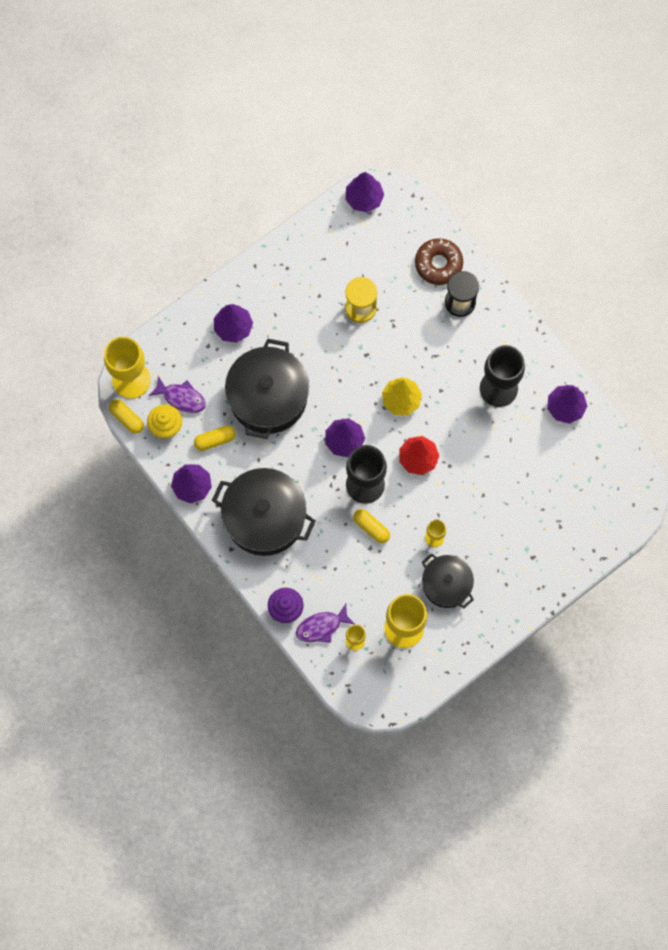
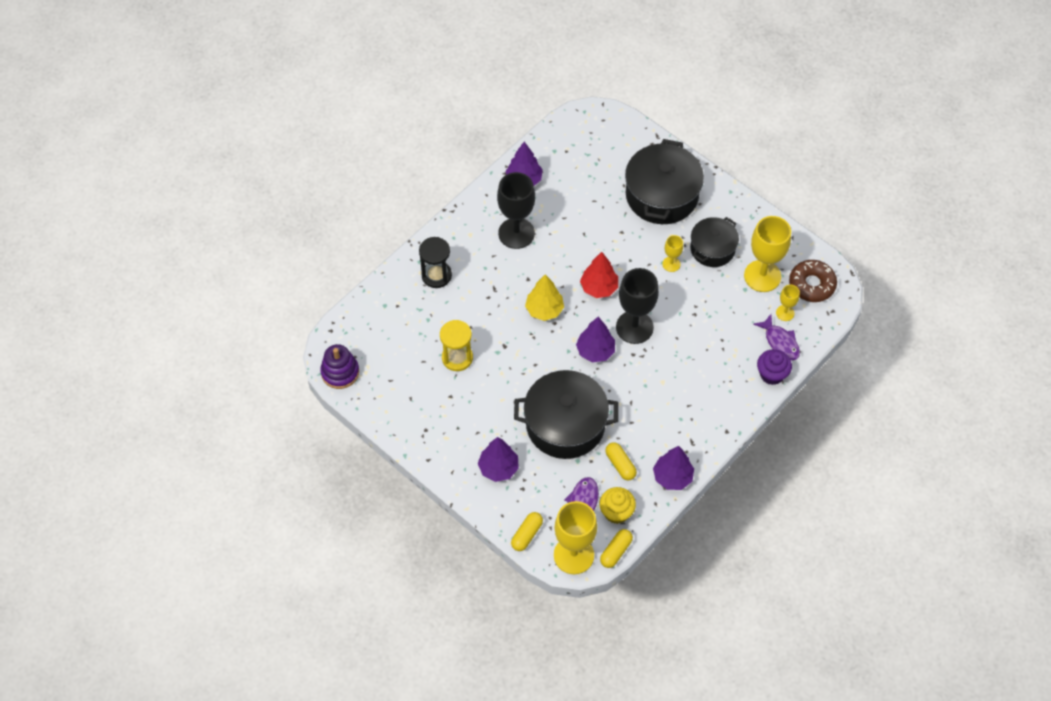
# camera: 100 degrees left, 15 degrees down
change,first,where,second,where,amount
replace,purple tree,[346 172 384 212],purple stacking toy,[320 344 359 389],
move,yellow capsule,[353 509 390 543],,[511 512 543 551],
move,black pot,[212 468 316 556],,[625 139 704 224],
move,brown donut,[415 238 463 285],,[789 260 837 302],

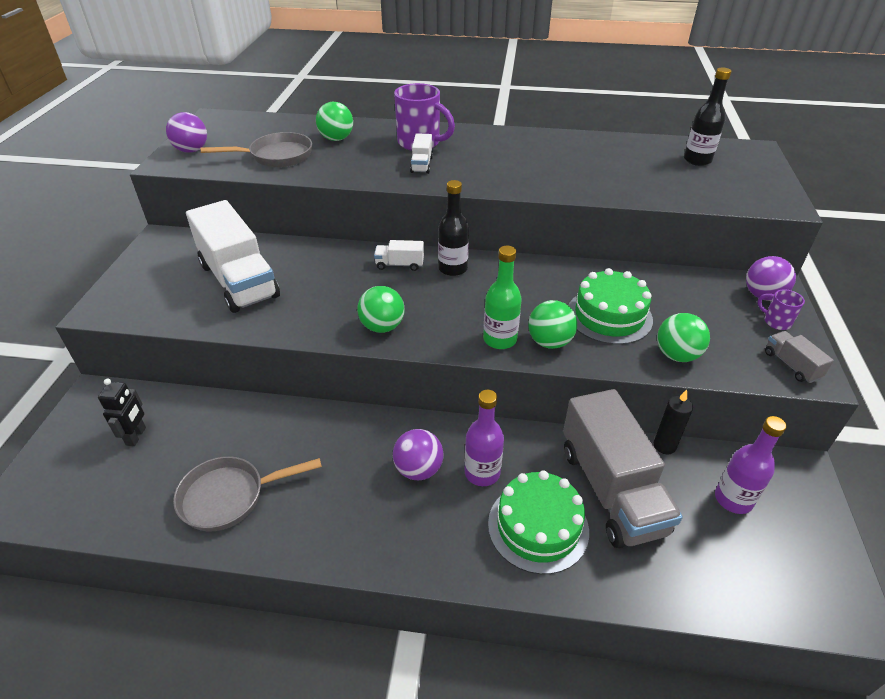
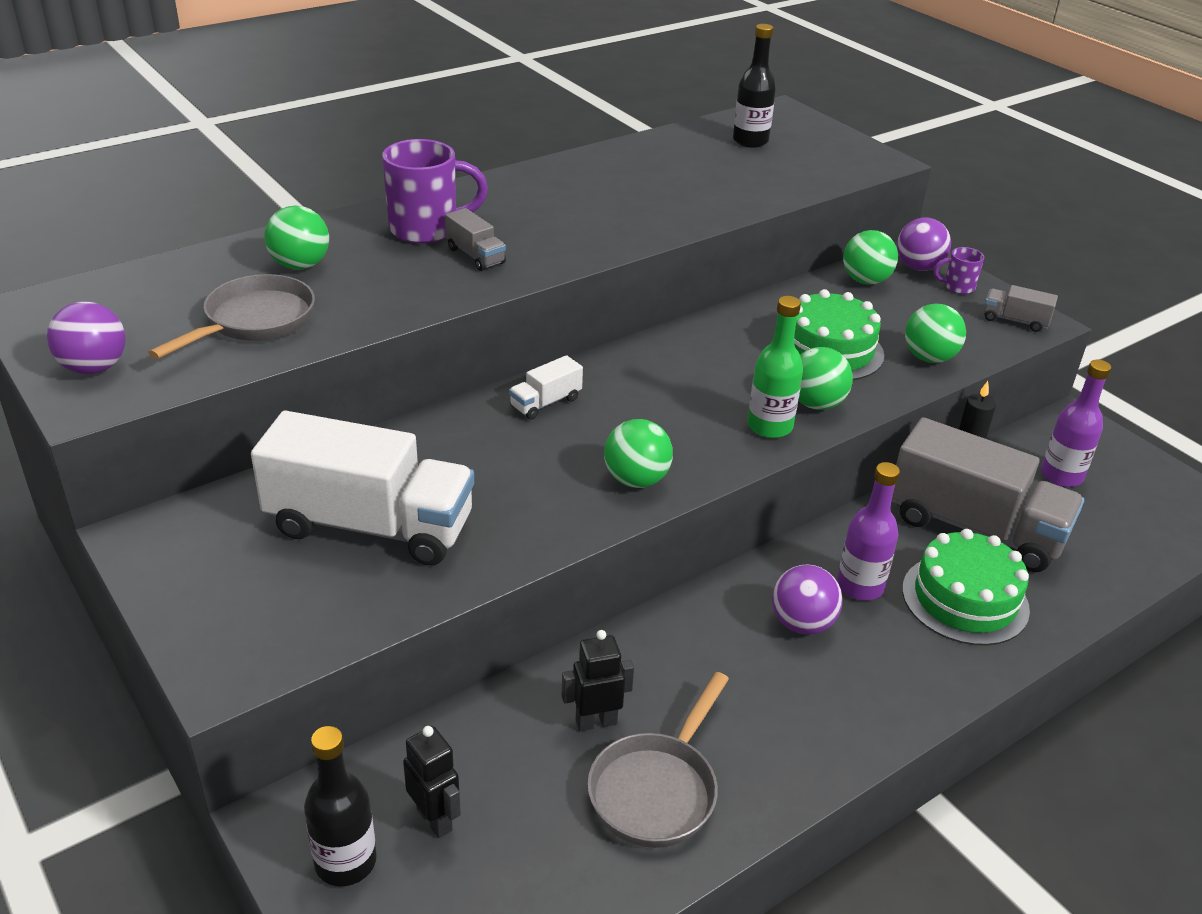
# camera: 45 degrees left, 5 degrees down
change,first,where,second,where,amount
move,black bottle,[438 180 469 276],,[304 726 377 886],
recolor,white truck,[410 133 433 174],grey truck,[445 208 506 271],
insert,,,black robot,[562 630 634 731],
insert,,,green ball,[843 230 898 285],

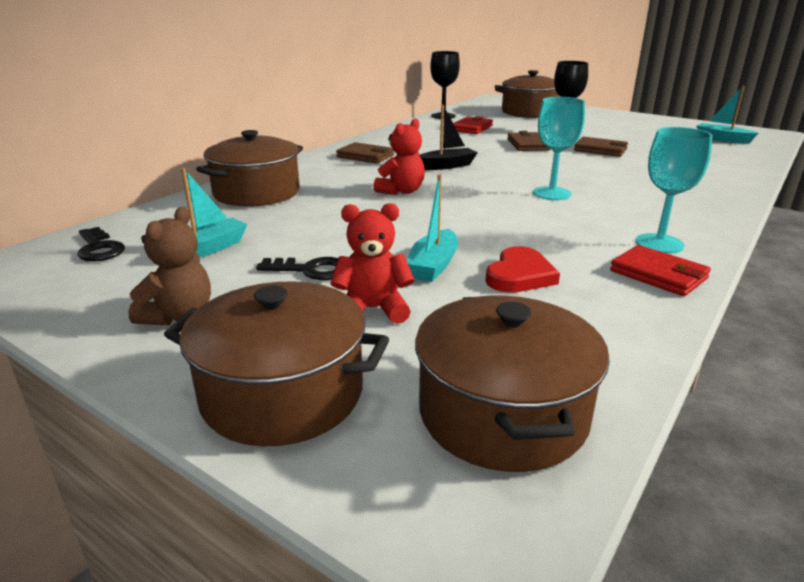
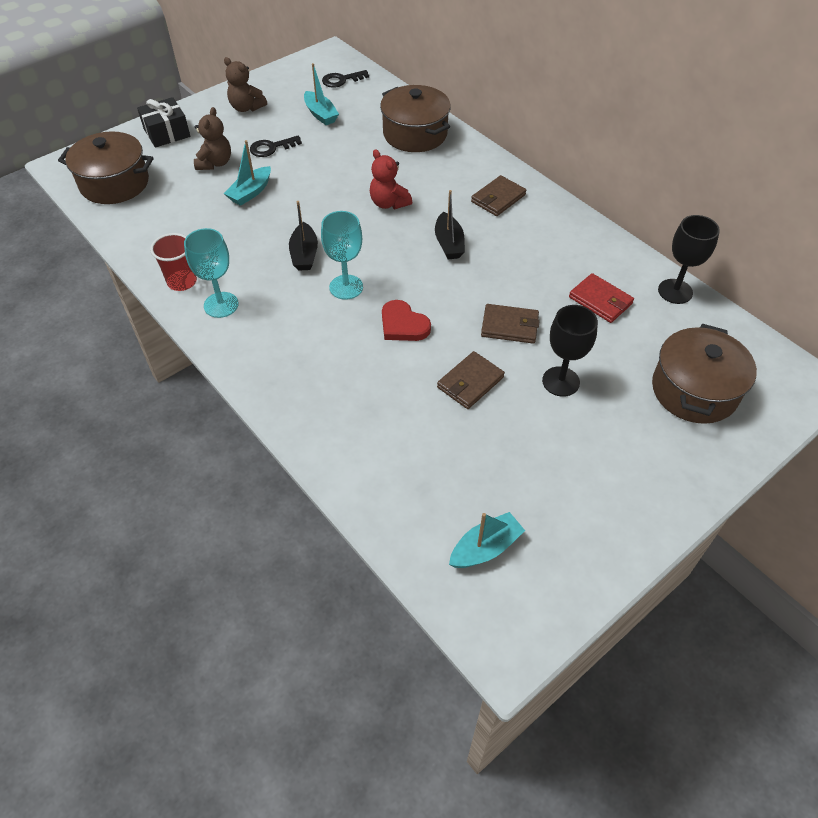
# camera: 105 degrees right, 25 degrees up
change,first,where,second,where,amount
replace,brown pot,[164 282 389 446],black gift,[137 97 190 148],
replace,red wallet,[610 245 711 296],red cup,[150 233 197 291],
recolor,red teddy bear,[330 203 414 324],brown teddy bear,[194 107 231 170],
rotate,turquoise boat,[407 174 458 282],,[224 140 271 206],90 degrees counterclockwise
rotate,black key,[256 257 338 280],,[250 136 302 157],45 degrees clockwise
insert,,,black boat,[289 201 318 271],
move,red heart,[486 246 560 293],,[382 300 431 341],

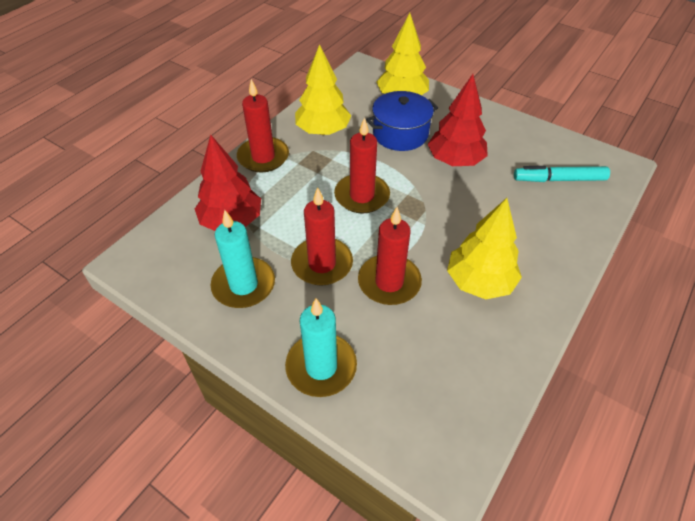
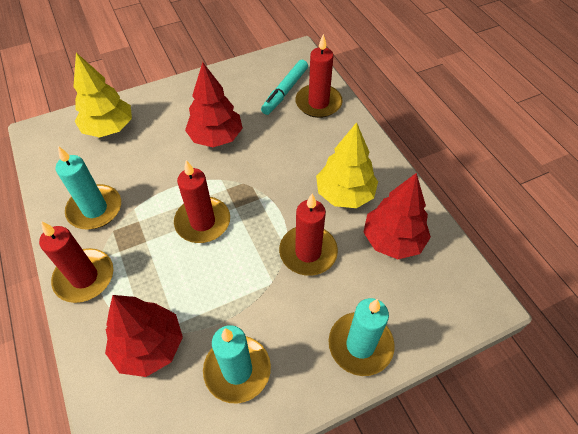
# camera: 60 degrees left, 5 degrees up
change,first,where,second,where,amount
replace,yellow tree,[295 44 351 135],turquoise candle,[56 146 121 229],
move,red candle,[291 187 353 285],,[295 34 343 118],
insert,,,red tree,[363 173 431 259],
delete,blue pot,[366 91 438 151],,,

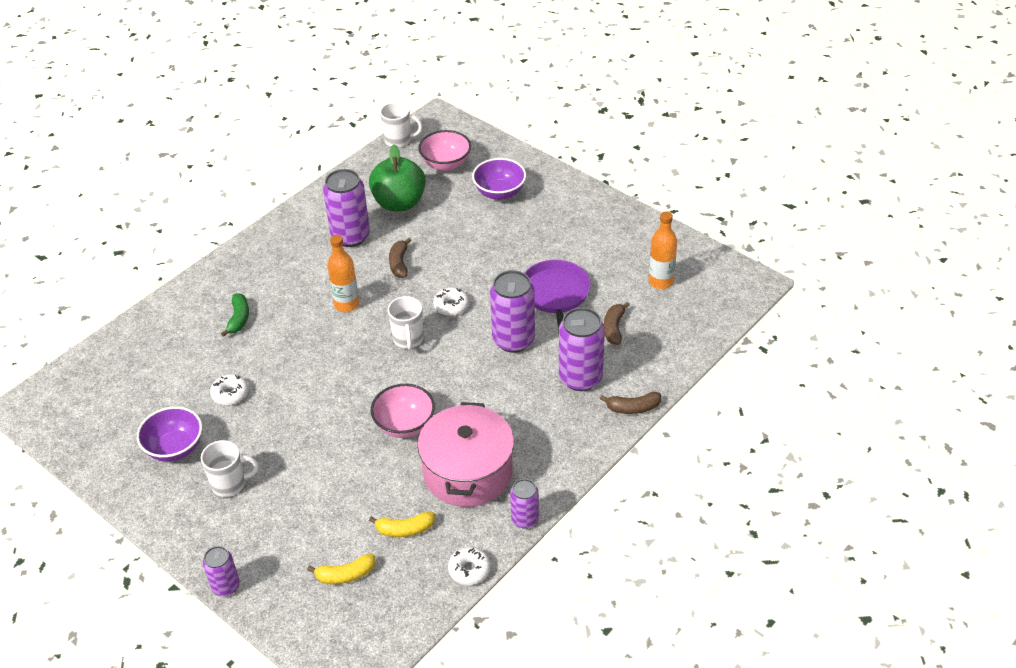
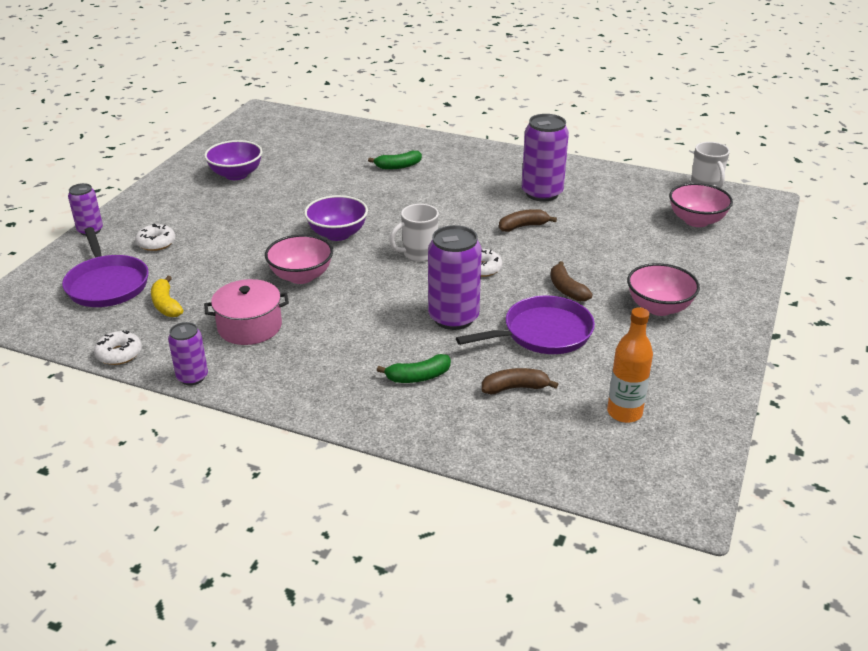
# camera: 70 degrees right, 10 degrees down
change,first,where,second,where,amount
replace,yellow banana,[307 554 375 584],purple pan,[62 227 149 307],
move,white donut,[210 374 248 405],,[135 223 175 251],
resize,pink pot,[418 402 514 507],,[204 279 289 345],x0.65
move,purple bowl,[472 158 526 200],,[304 195 368 241],
replace,purple can,[559 307 605 391],green banana,[377 354 451 383],
move,brown banana,[600 392 661 414],,[551 261 592 302],
insert,,,pink bowl,[627 263 700 316],
delete,white mug,[201 440 259 497],,,
delete,orange bottle,[327 235 359 312],,,
delete,green apple,[369 144 426 212],,,

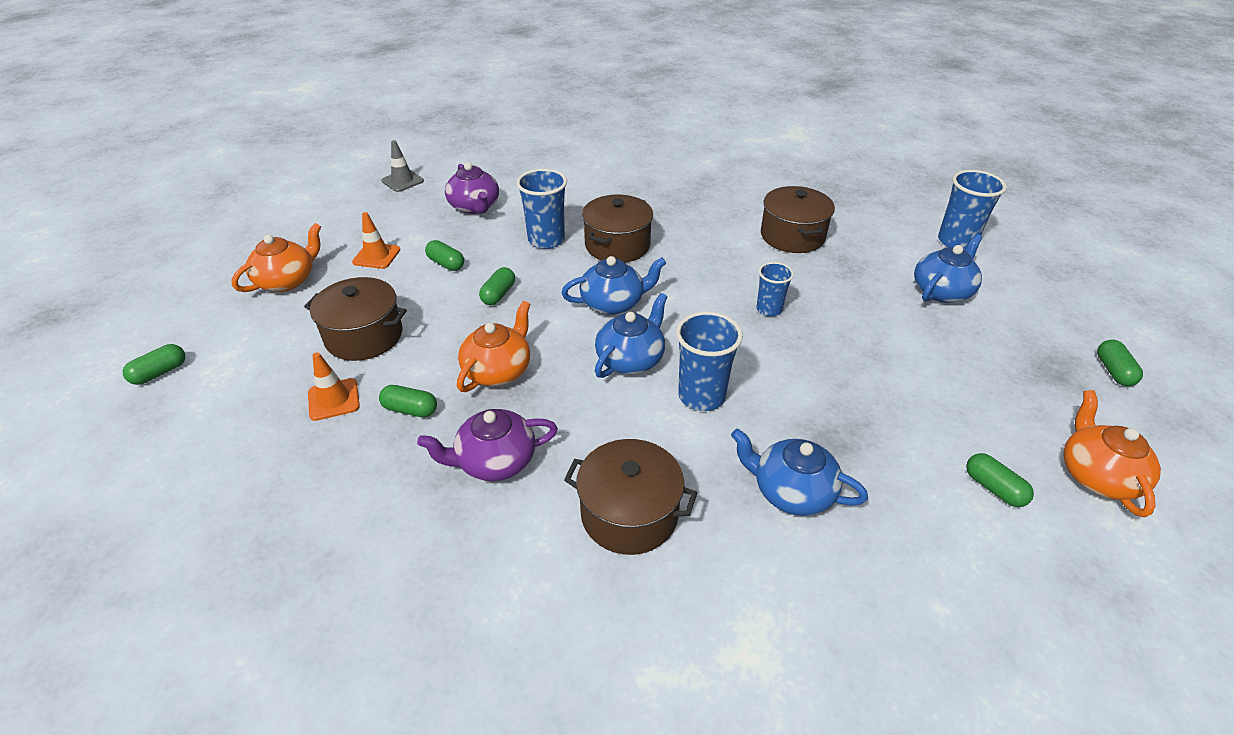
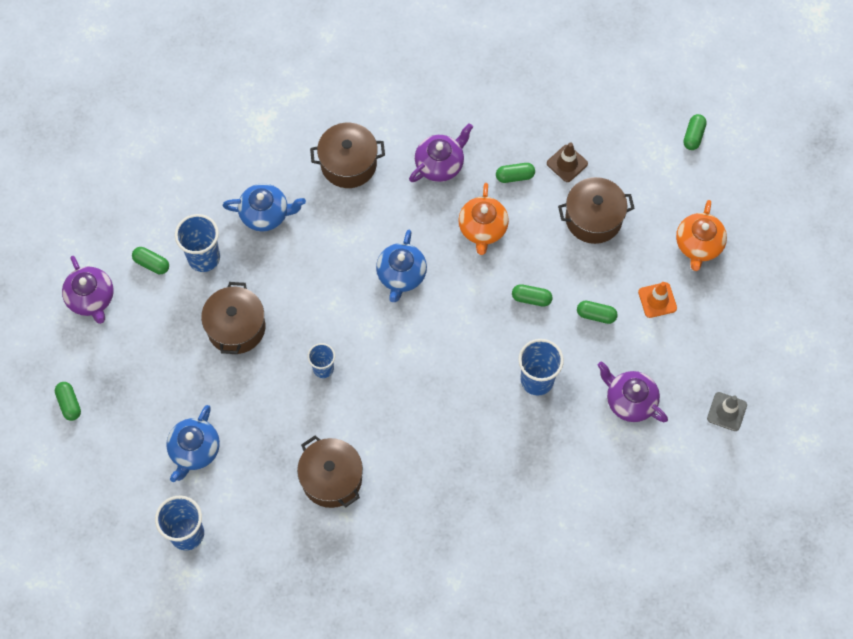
# camera: 155 degrees right, 25 degrees up
change,first,where,second,where,amount
recolor,orange teapot,[1063 390 1161 517],purple teapot,[62 256 114 324],
move,blue cup,[676 311 743 411],,[175 214 220 272],
move,brown pot,[582 195 653 263],,[201 282 265 354],
rotate,green capsule,[479 267 515 305],,[512 284 552 307],75 degrees counterclockwise
recolor,orange traffic cone,[308 352 360 421],brown traffic cone,[547 143 588 182],
delete,blue teapot,[561 256 666 315],,,

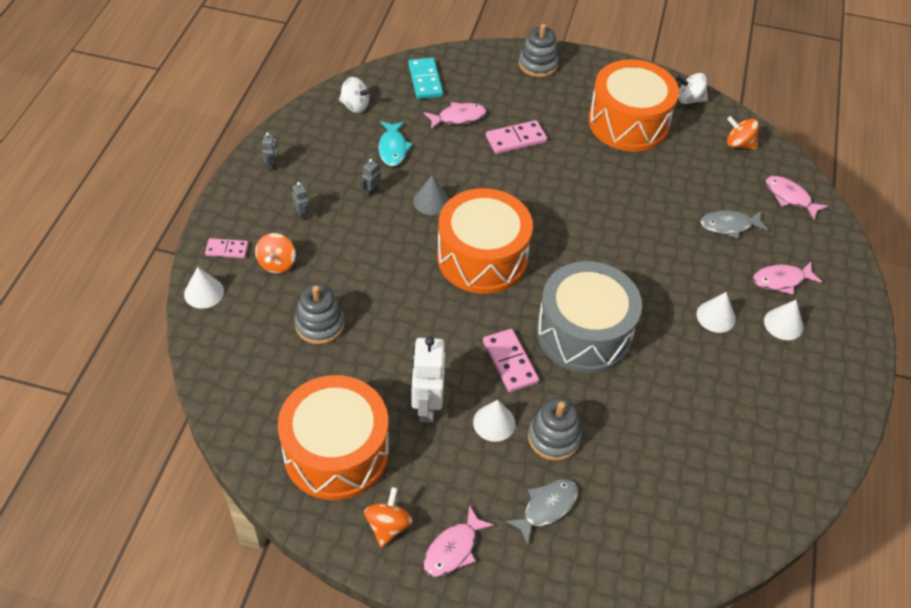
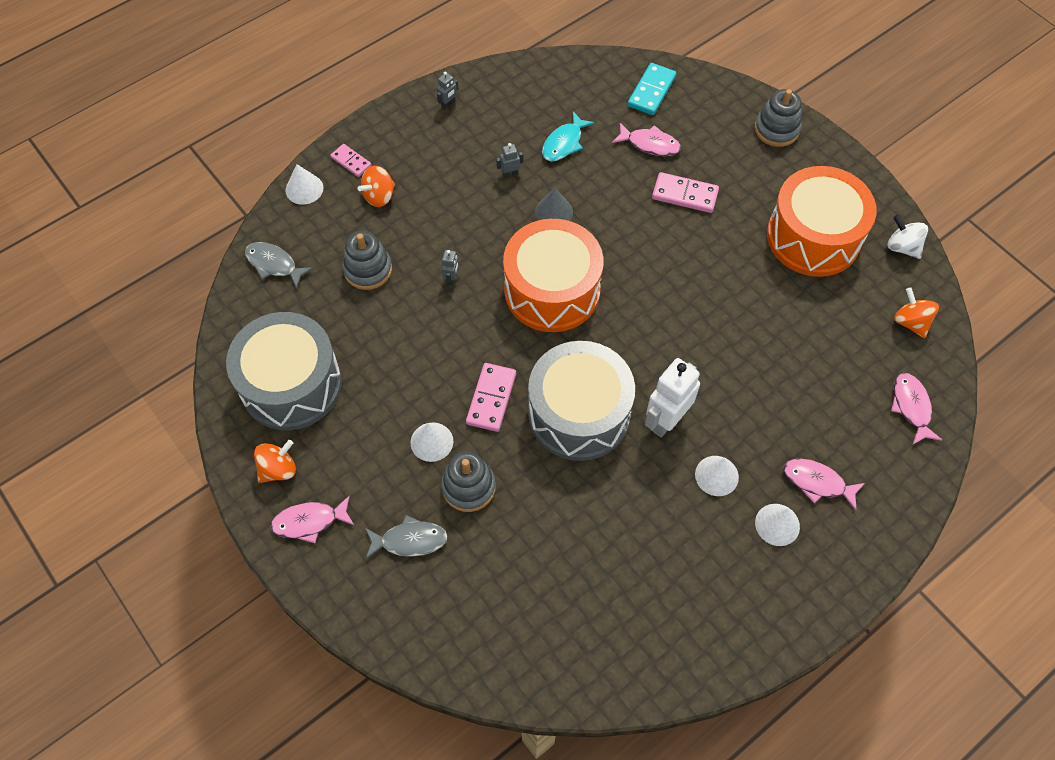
# camera: 40 degrees right, 10 degrees up
change,first,where,second,where,amount
recolor,orange drum,[278 375 389 500],grey drum,[226 312 342 430],
move,grey fish,[701 210 768 239],,[245 242 313 289],
move,grey robot,[292 182 310 221],,[442 250 459 286],
move,white robot,[411 337 445 423],,[645 358 700 438],
delete,white spinning top,[339 77 372 113],,,

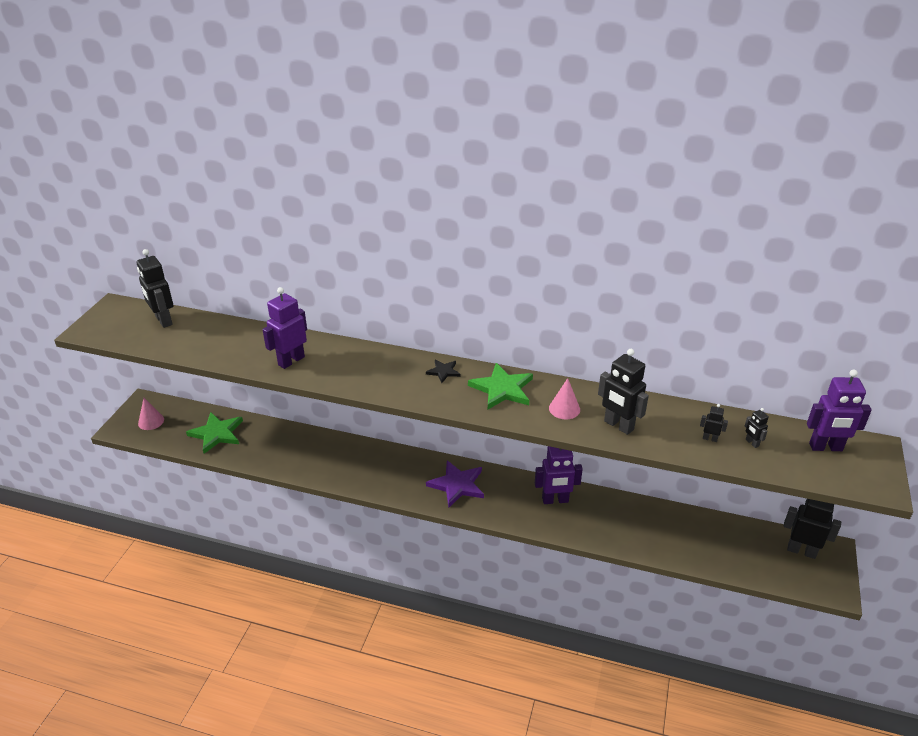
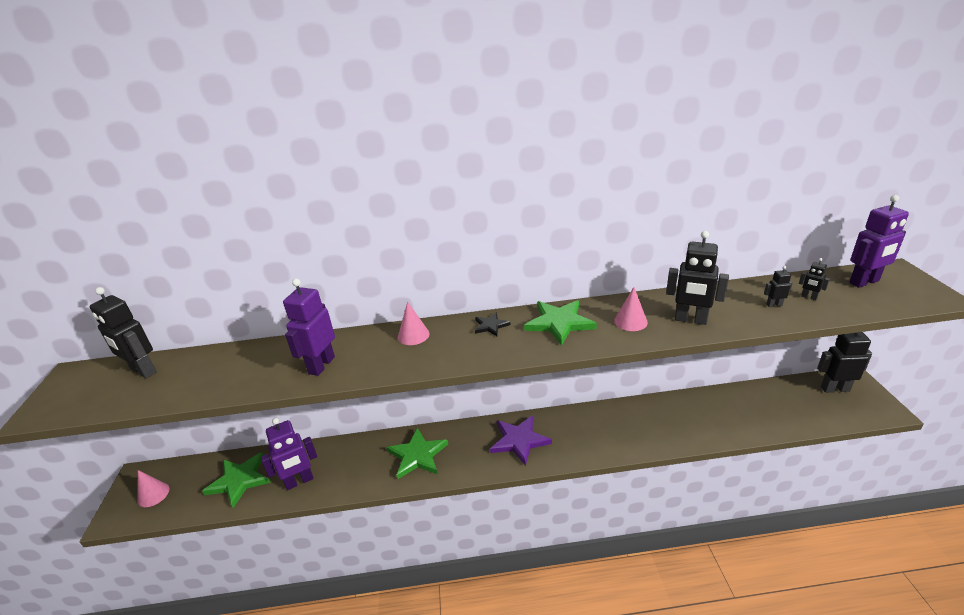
# camera: 20 degrees left, 5 degrees down
change,first,where,second,where,amount
move,purple robot,[535 446 583 504],,[261 418 317 490],
insert,,,green star,[386 428 448 479],
insert,,,pink cone,[398 302 430 345],

